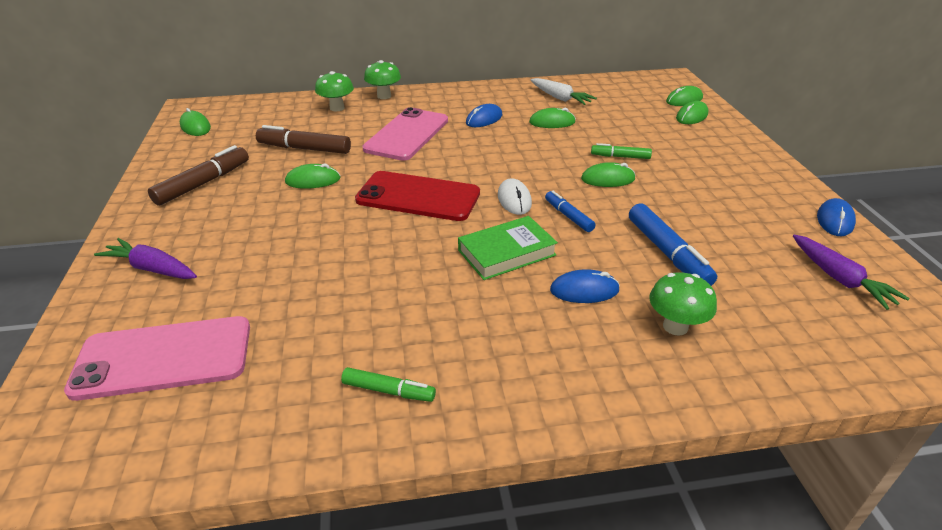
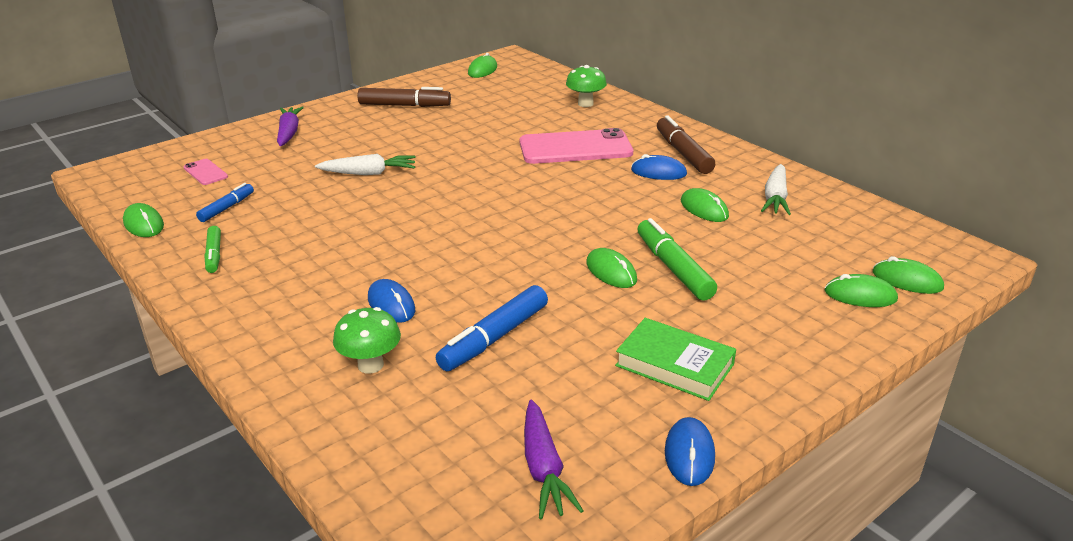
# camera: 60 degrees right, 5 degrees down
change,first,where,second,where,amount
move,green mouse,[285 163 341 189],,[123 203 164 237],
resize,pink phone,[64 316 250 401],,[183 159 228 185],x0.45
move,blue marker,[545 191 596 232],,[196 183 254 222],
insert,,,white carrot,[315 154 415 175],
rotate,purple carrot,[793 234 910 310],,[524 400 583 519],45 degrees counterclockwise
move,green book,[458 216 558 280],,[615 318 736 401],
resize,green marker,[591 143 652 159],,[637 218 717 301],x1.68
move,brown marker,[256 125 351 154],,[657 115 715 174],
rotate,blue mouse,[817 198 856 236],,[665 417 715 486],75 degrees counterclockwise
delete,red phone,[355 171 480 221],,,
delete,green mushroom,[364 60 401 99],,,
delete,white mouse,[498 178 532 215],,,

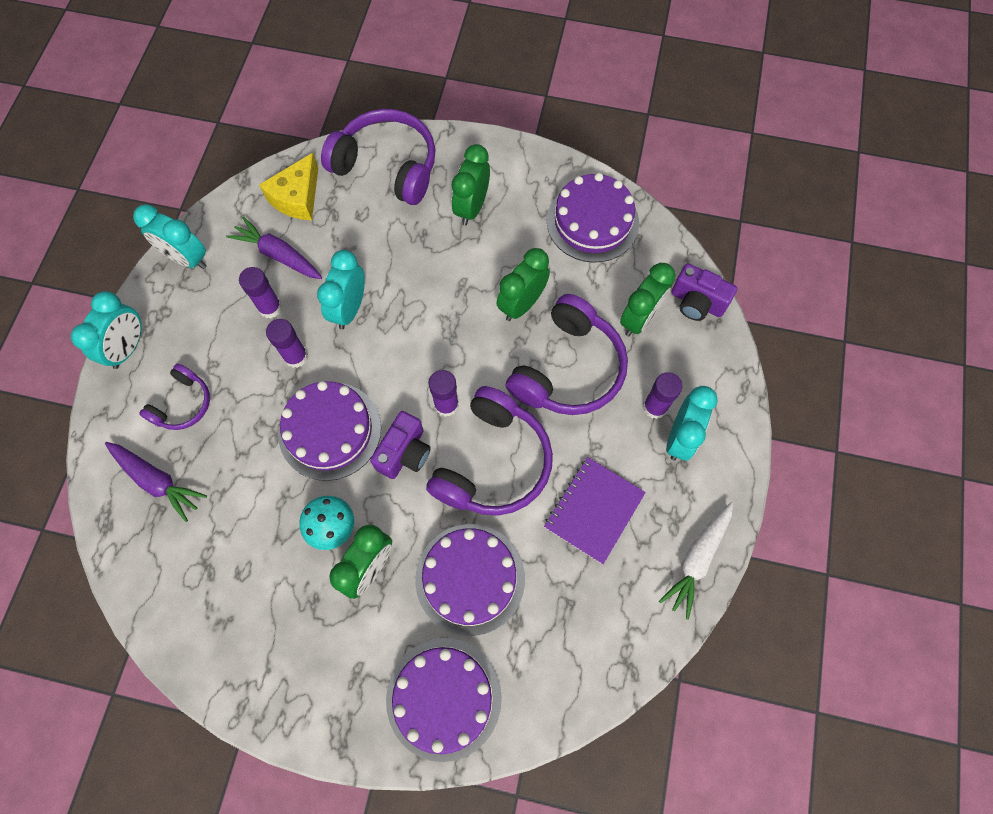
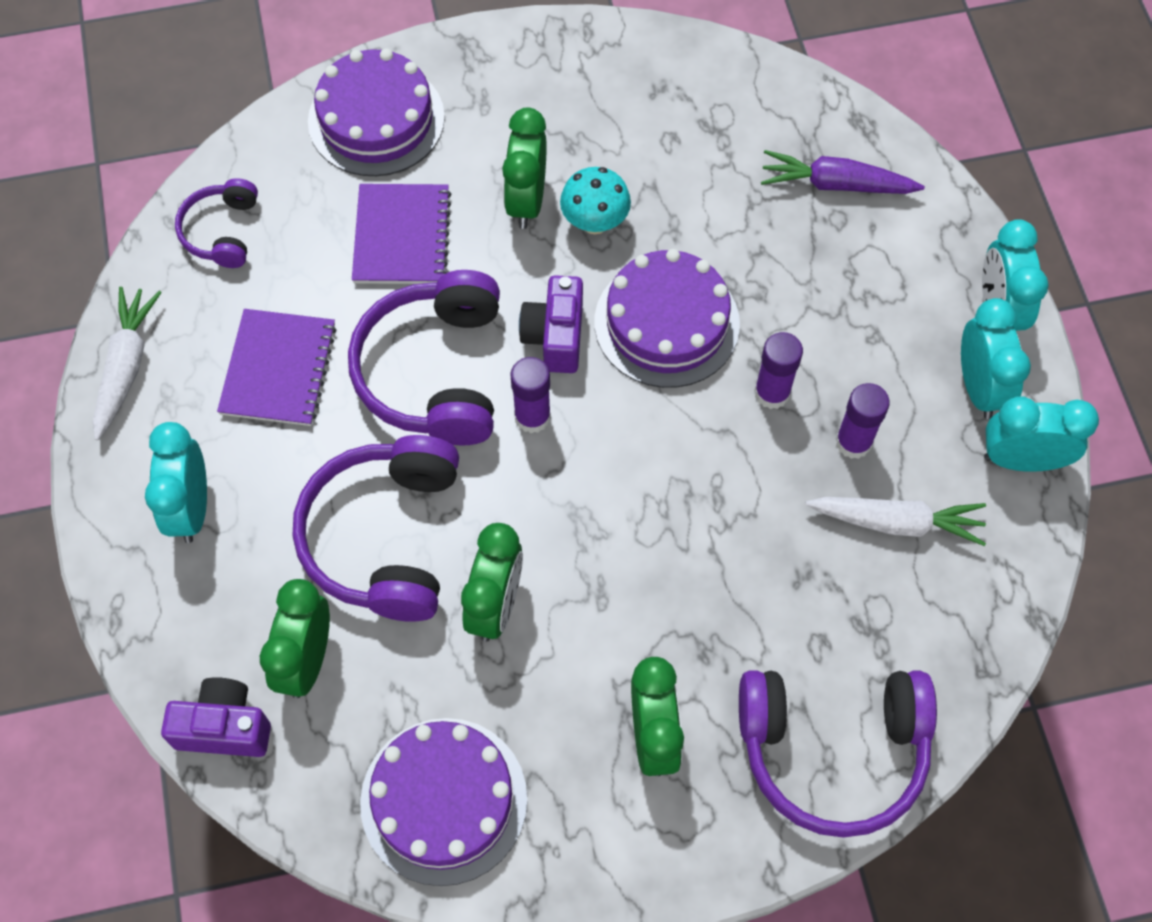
# camera: 155 degrees right, 5 degrees down
change,first,where,second,where,amount
move,purple headphones,[139 364 210 430],,[175 178 258 268],
replace,purple cake,[415 524 525 636],purple notebook,[352 184 451 284],
recolor,purple carrot,[226 217 322 279],white carrot,[805 497 986 546],
move,turquoise clock,[317 250 365 329],,[961 298 1031 419],
delete,yellow cheese,[259 153 318 220],,,
delete,purple glue stick,[643 372 683 419],,,

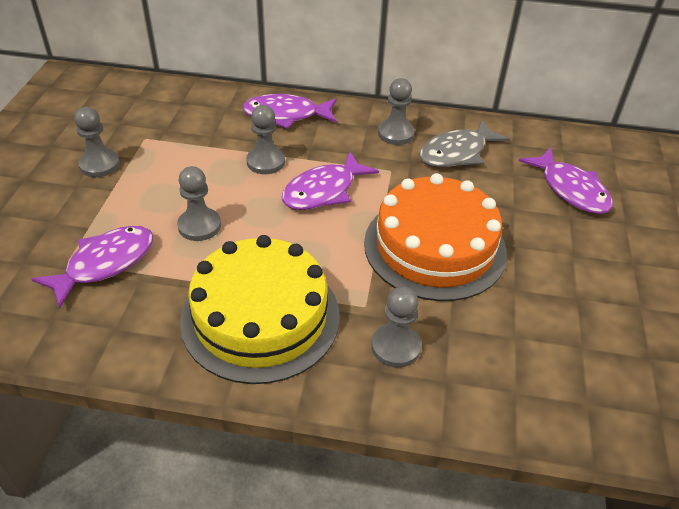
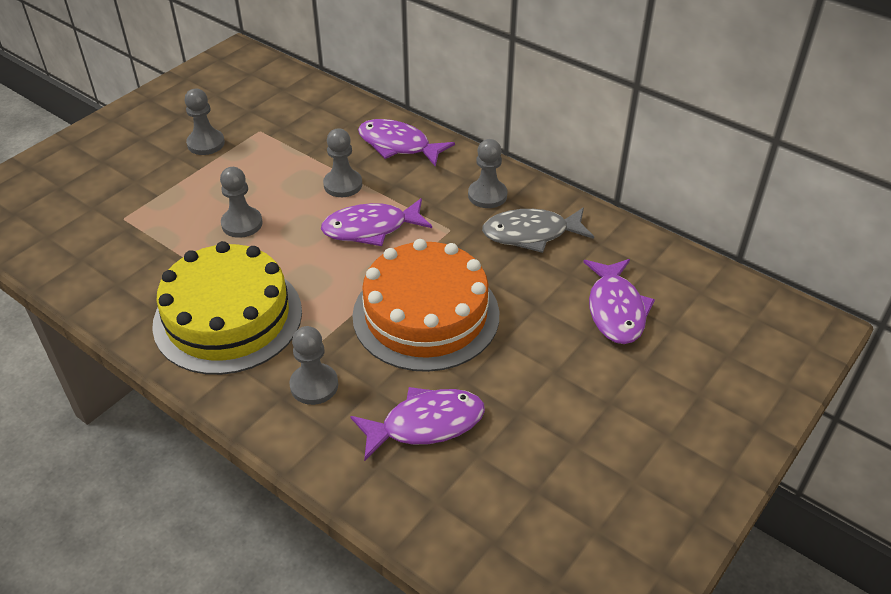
# camera: 30 degrees right, 0 degrees up
change,first,where,second,where,amount
move,purple fish,[32 226 153 309],,[350 387 485 462],

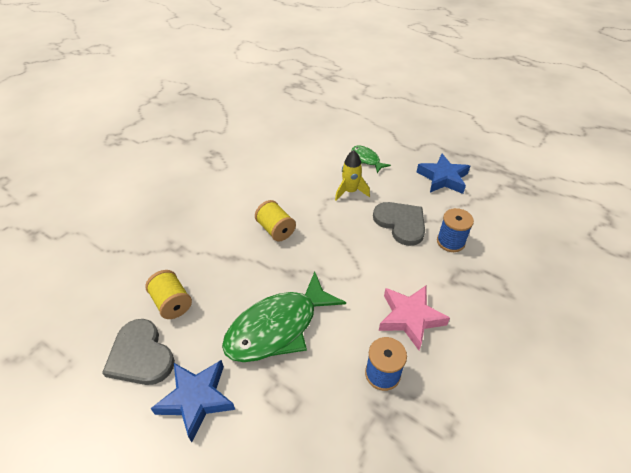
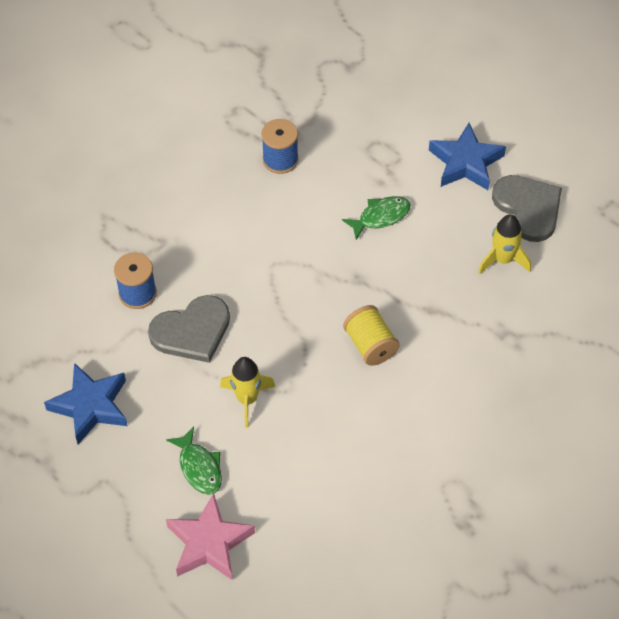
# camera: 170 degrees left, 10 degrees up
change,first,where,second,where,amount
rotate,grey heart,[373 202 425 246],,[148 295 230 363],90 degrees counterclockwise
move,pink star,[379 286 450 350],,[166 493 255 580],
resize,green fish,[222 271 346 362],,[342 196 411 240],x0.49
replace,yellow spool,[145 270 192 319],yellow rocket,[478 214 531 274],

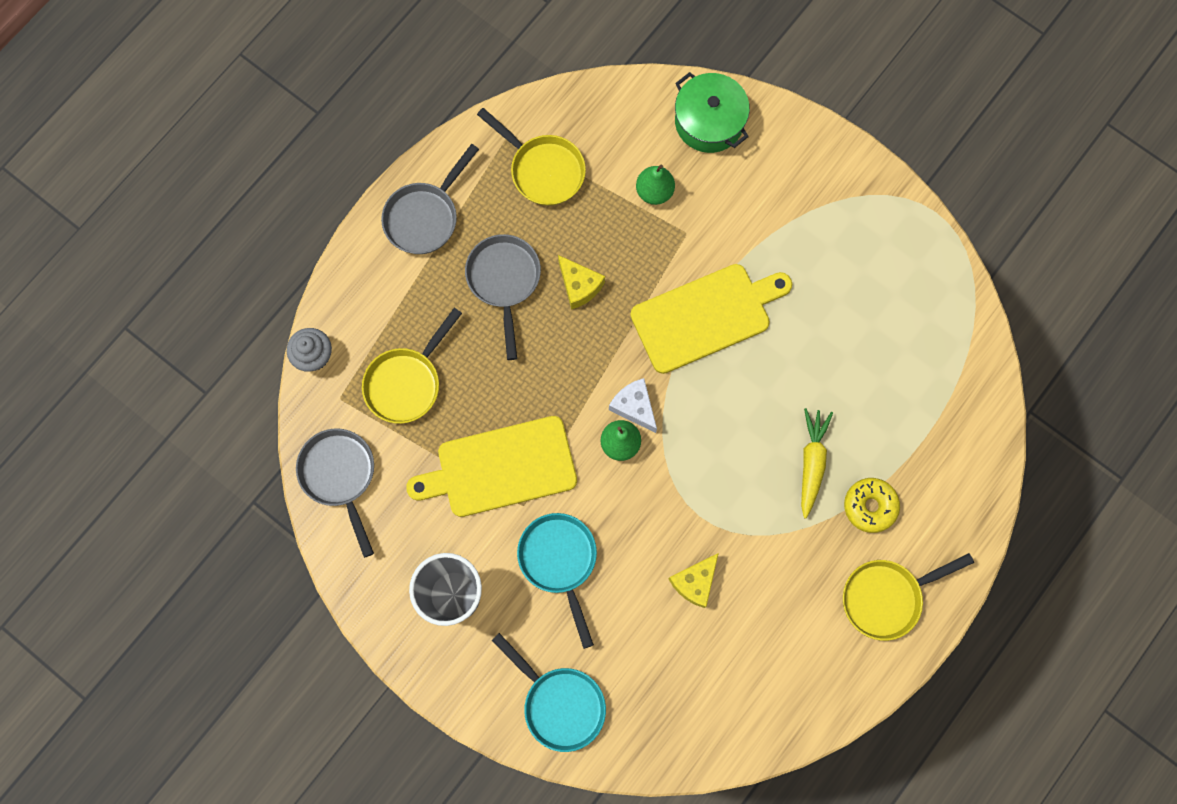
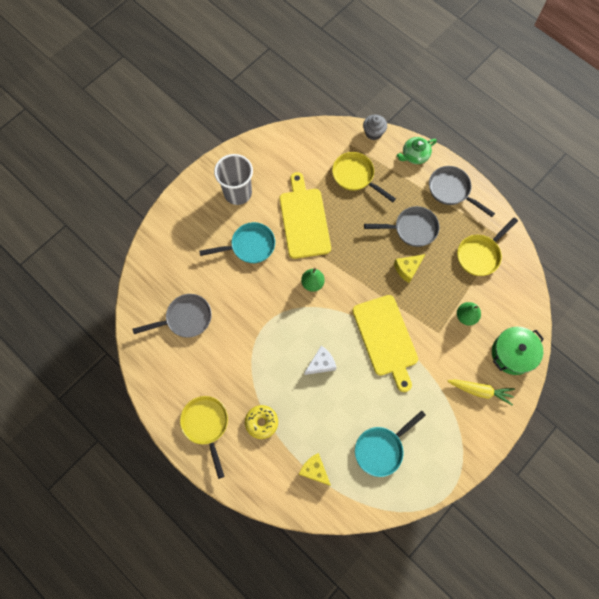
# camera: 95 degrees right, 5 degrees down
change,first,where,second,where,amount
move,grey pan,[296 428 374 558],,[133 294 212 338],
move,yellow cheese,[669 553 719 608],,[299 453 331 486],
move,white cheese,[609 378 657 433],,[305 346 336 375],
move,turquoise pan,[492 633 606 752],,[355 410 426 477],
insert,,,green teapot,[397 137 437 164],
move,yellow carrot,[801 408 833 519],,[447 379 515 405],

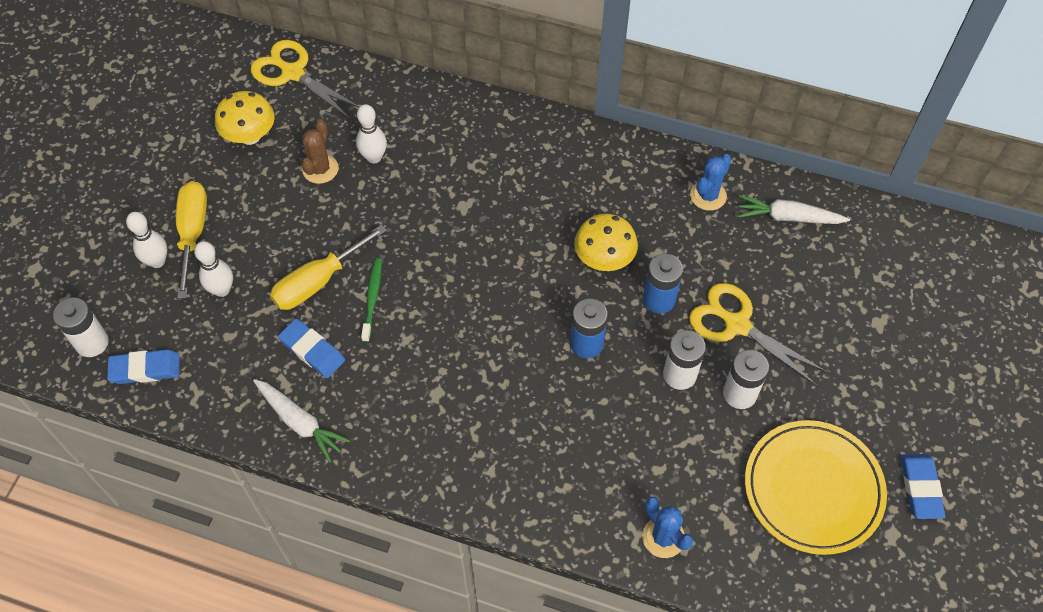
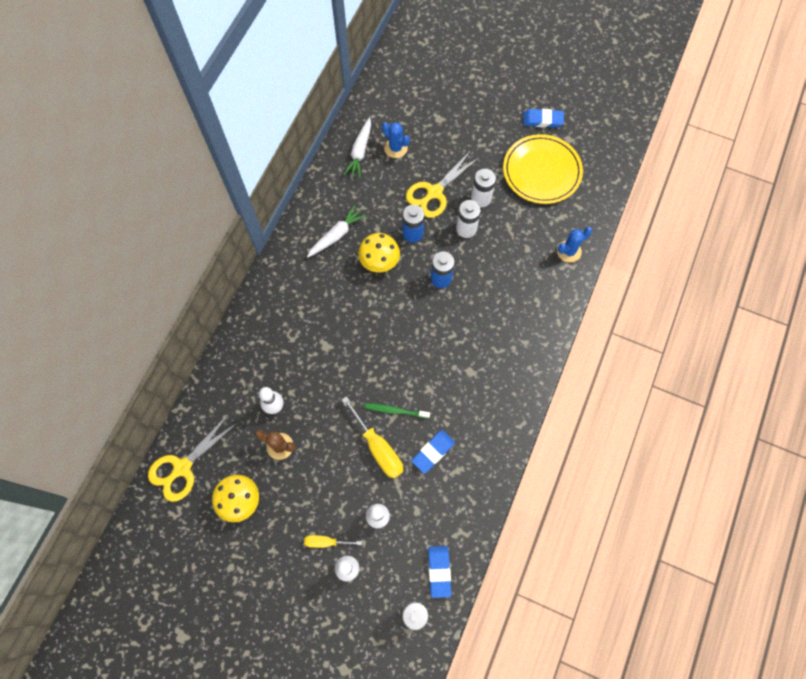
# camera: 85 degrees left, 10 degrees up
change,first,where,second,where,amount
resize,yellow screwdriver,[176 181 207 298],,[304 535 362 548],x0.57
move,white carrot,[253 379 350 462],,[307 205 367 257],
move,blue cactus,[690 154 731 211],,[382 122 410 158],

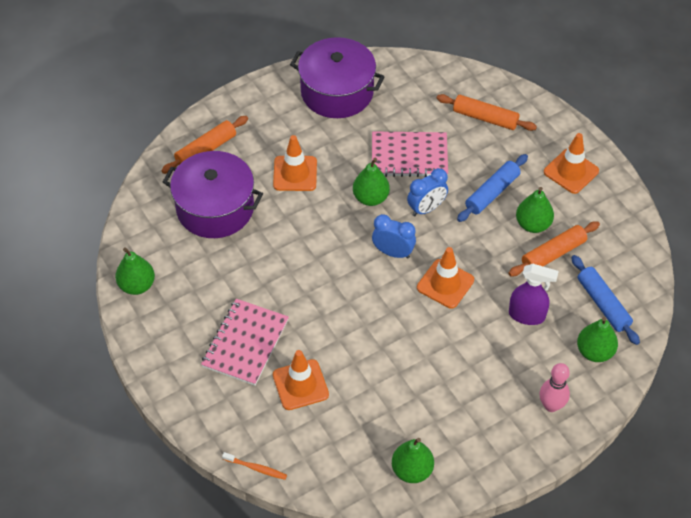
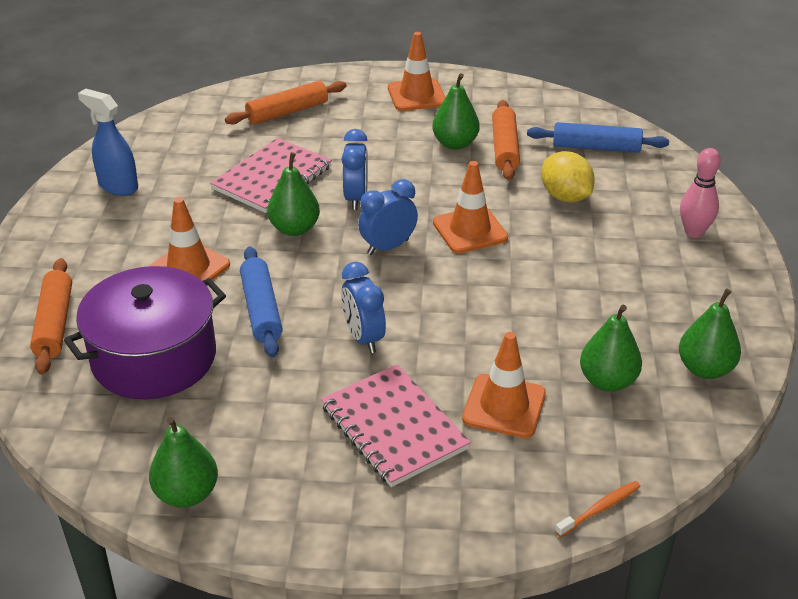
# camera: 55 degrees left, 15 degrees down
change,first,where,second,where,amount
replace,purple pot,[290 37 385 118],blue spray bottle,[78 89 138 196],
move,blue rolling pin,[457 154 528 222],,[240 247 283 358],
insert,,,blue clock,[341 262 386 353],
replace,purple spray bottle,[509 264 559 325],yellow lemon,[541 151 595 202],
move,green pear,[577 317 618 362],,[580 305 642 392],

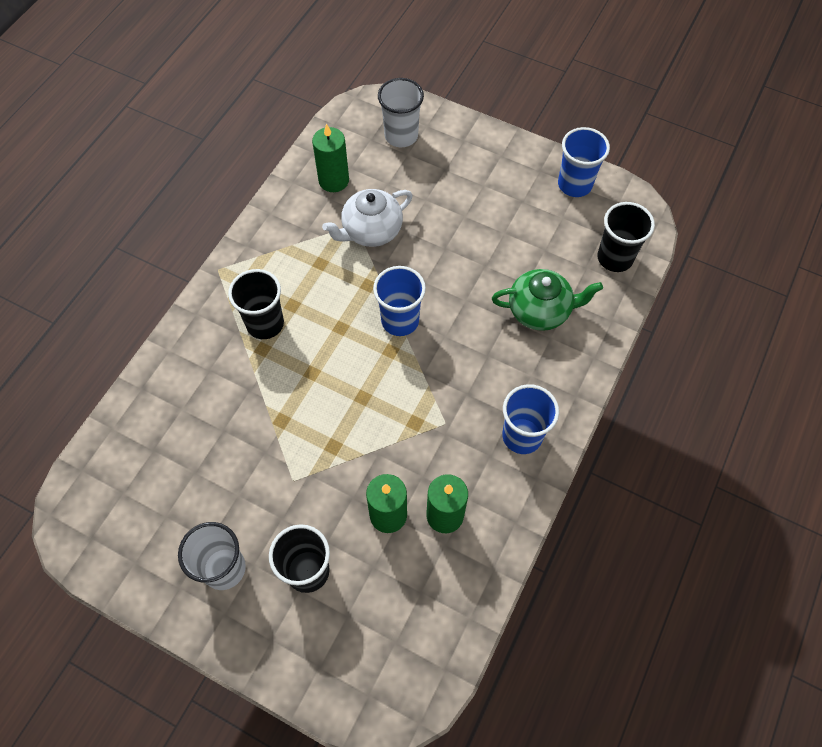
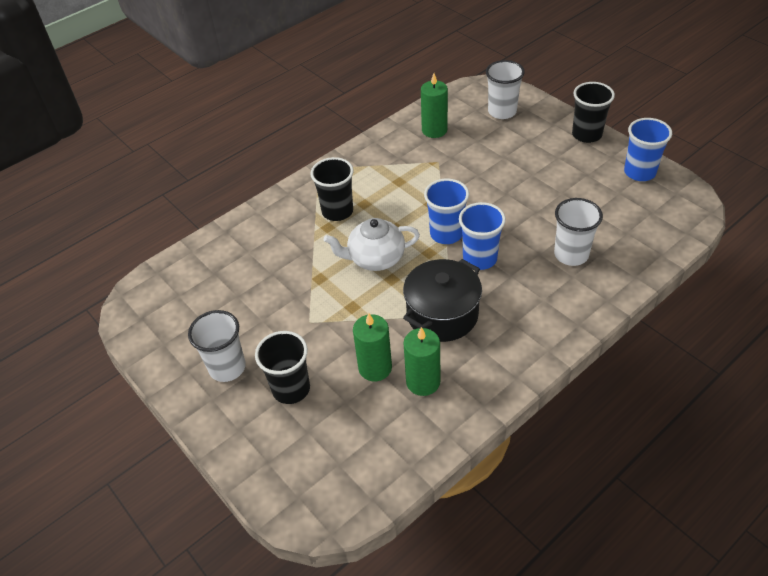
# camera: 25 degrees right, 15 degrees down
change,first,where,second,where,amount
move,white teapot,[322 189 413 247],,[324 218 420 271],
insert,,,black pot,[403 259 482 342],
move,blue cup,[502 384 559 454],,[459 202 506 270],
replace,green teapot,[492 269 603 331],white cup,[554 198 603 266],
move,black cup,[597 202 655 272],,[572 82 615 143],

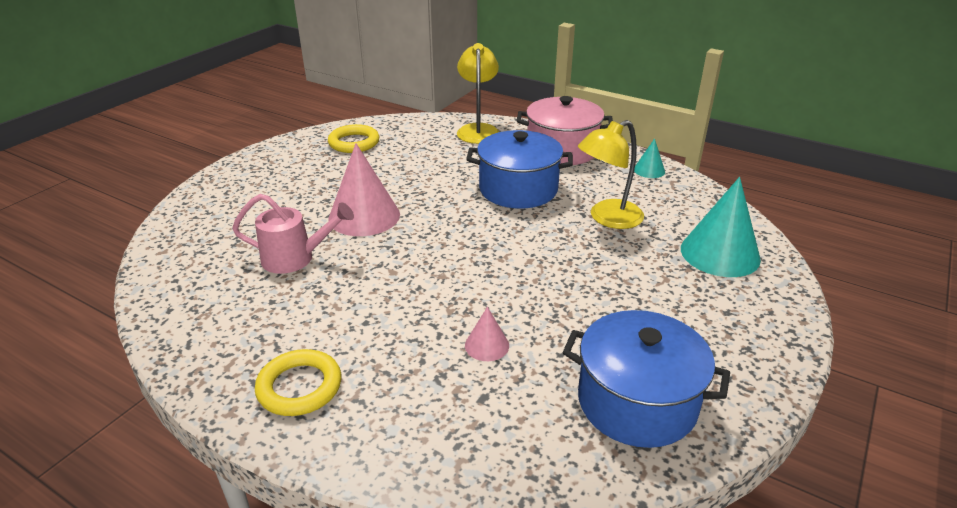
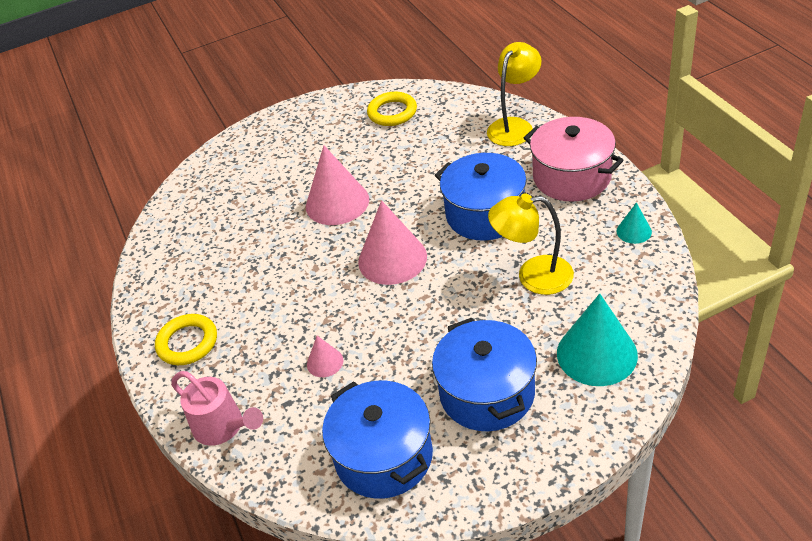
# camera: 40 degrees right, 10 degrees up
change,first,where,second,where,amount
move,pink watering can,[232 194 354 274],,[171 371 263 446],
insert,,,pink cone,[358 200 427 285],
insert,,,blue pot,[432 318 537 431],

